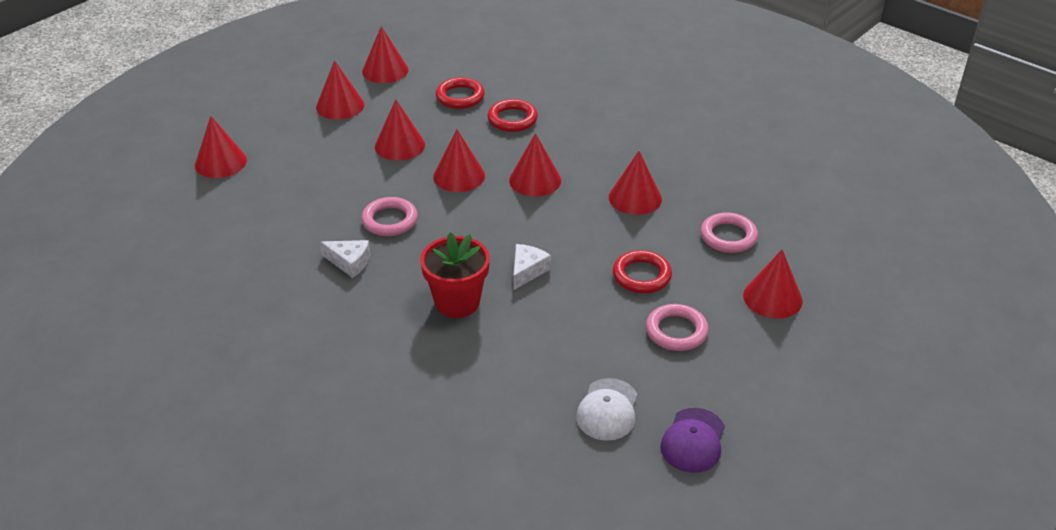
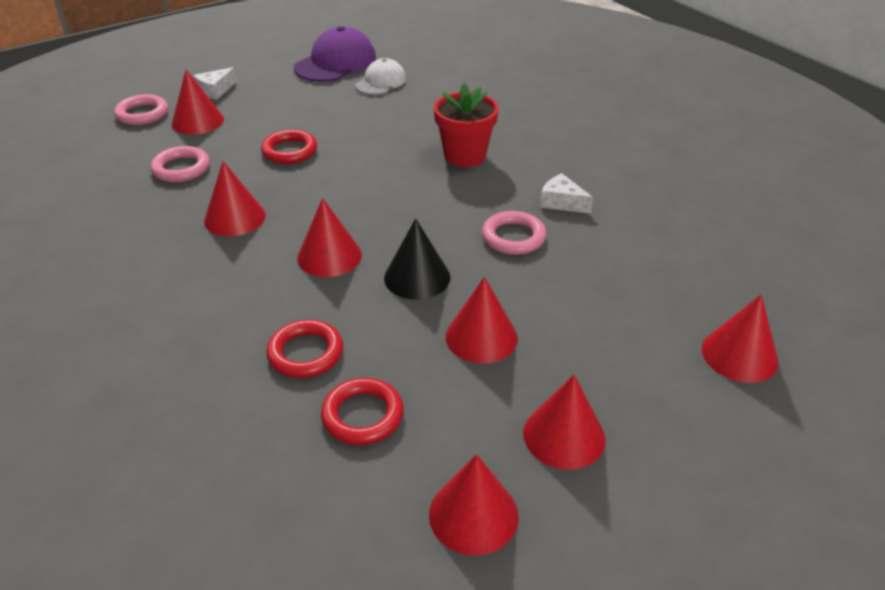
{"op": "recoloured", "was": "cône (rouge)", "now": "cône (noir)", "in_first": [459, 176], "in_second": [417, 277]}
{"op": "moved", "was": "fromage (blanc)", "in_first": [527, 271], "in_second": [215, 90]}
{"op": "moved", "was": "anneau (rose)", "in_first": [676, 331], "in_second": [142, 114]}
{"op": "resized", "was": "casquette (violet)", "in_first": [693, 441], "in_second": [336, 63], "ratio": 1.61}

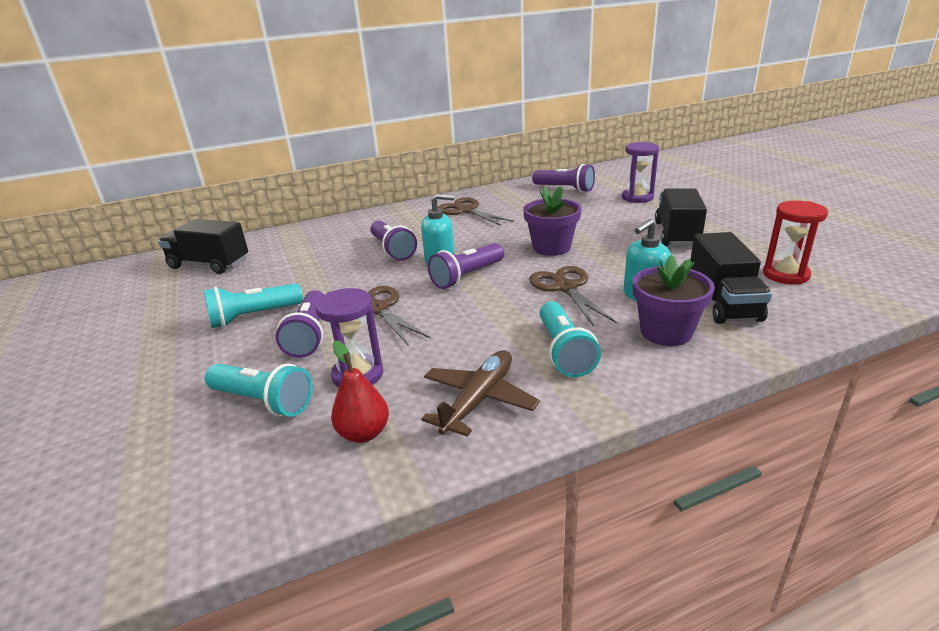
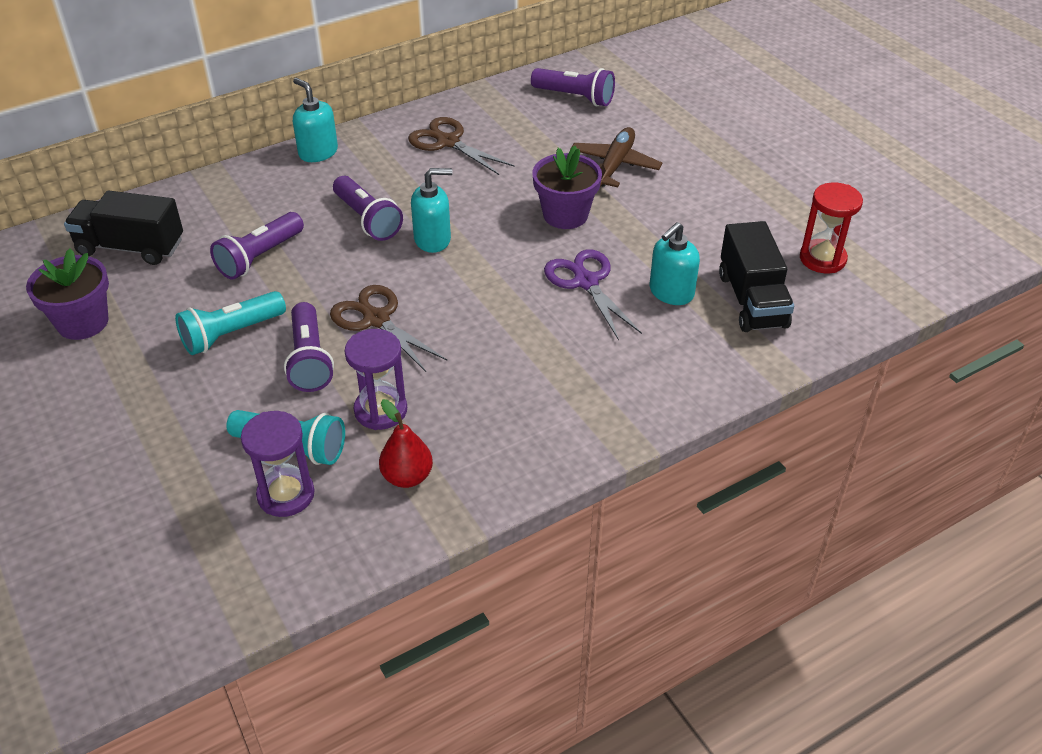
{"op": "moved", "was": "sablier (violet)", "in_first": [637, 197], "in_second": [286, 495]}
{"op": "removed", "was": "camion (noir)", "in_first": [677, 234]}
{"op": "moved", "was": "lampe de poche (violet)", "in_first": [467, 276], "in_second": [259, 257]}
{"op": "moved", "was": "pot de fleurs (violet)", "in_first": [666, 332], "in_second": [83, 322]}
{"op": "recoloured", "was": "ciseaux (marron)", "now": "ciseaux (violet)", "in_first": [565, 288], "in_second": [586, 282]}
{"op": "removed", "was": "lampe de poche (turquoise)", "in_first": [564, 351]}
{"op": "moved", "was": "avion (marron)", "in_first": [478, 400], "in_second": [614, 165]}
{"op": "added", "now": "distributeur de savon (turquoise)", "in_second": [318, 152]}

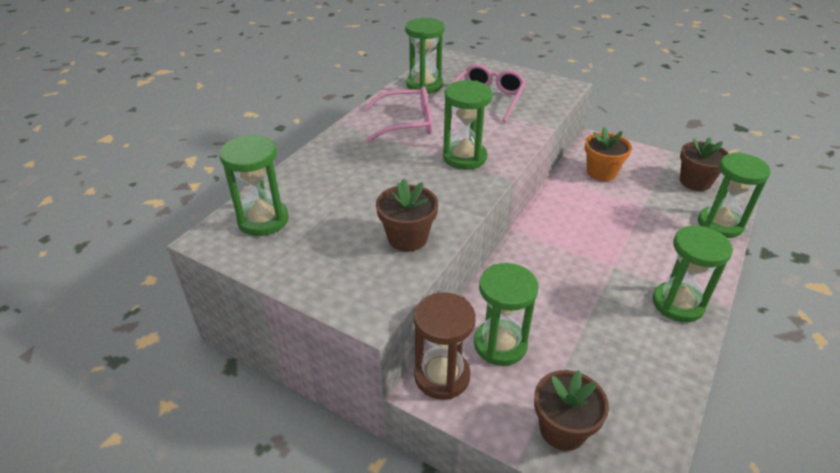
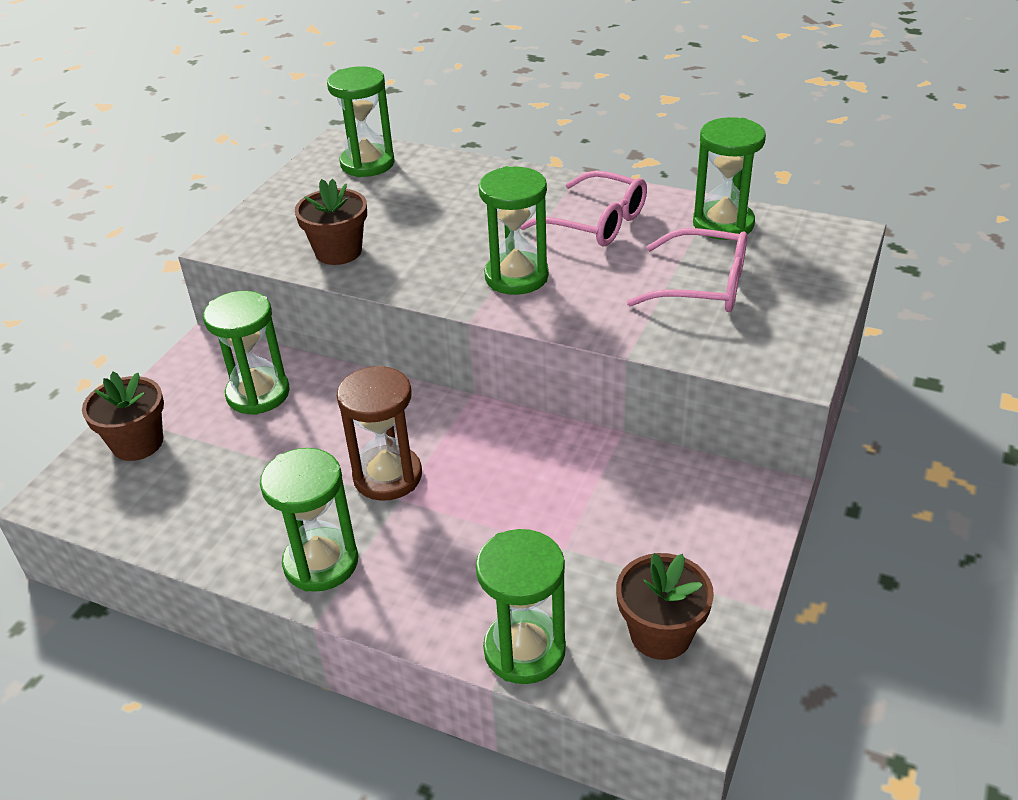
{"op": "turned", "was": "lunettes (rose)", "in_first": [407, 123], "in_second": [597, 223], "clockwise": -45}
{"op": "removed", "was": "pot de fleurs (orange)", "in_first": [601, 172]}
{"op": "moved", "was": "sablier (marron)", "in_first": [442, 376], "in_second": [387, 476]}

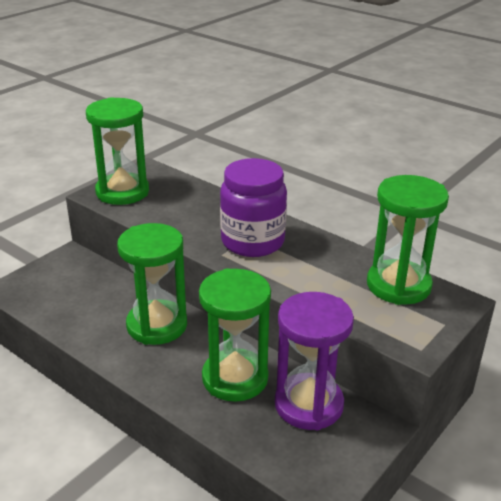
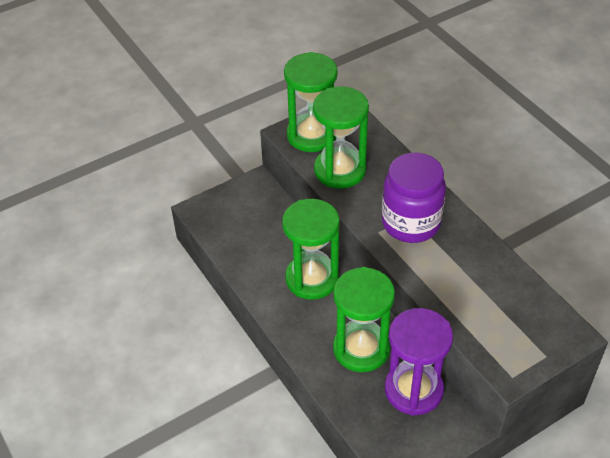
{"op": "moved", "was": "sablier (vert)", "in_first": [398, 285], "in_second": [340, 170]}

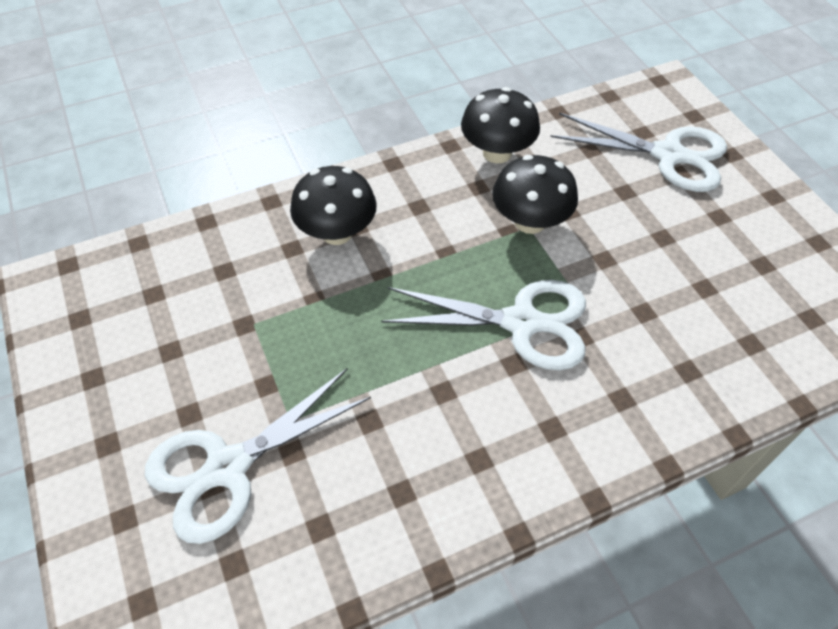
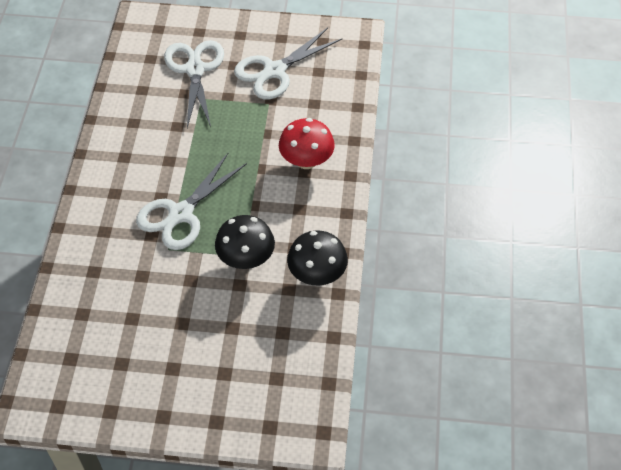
{"op": "moved", "was": "ciseaux (blanc)", "in_first": [668, 155], "in_second": [275, 71]}
{"op": "recoloured", "was": "champignon (noir)", "now": "champignon (rouge)", "in_first": [337, 232], "in_second": [306, 161]}

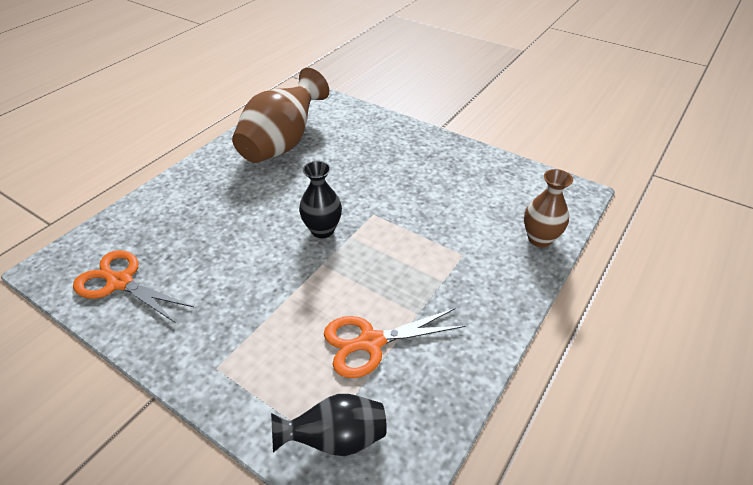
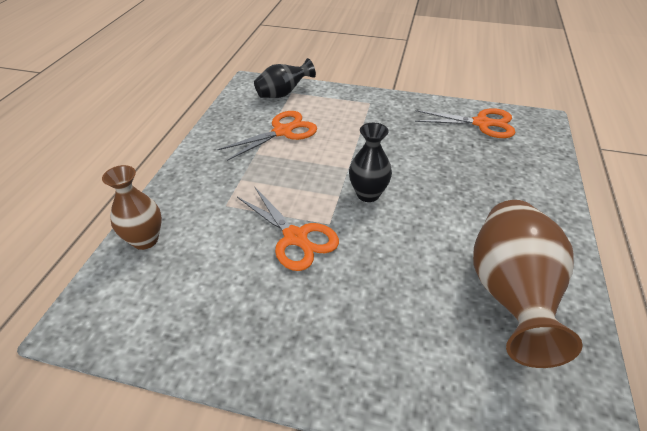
{"op": "added", "now": "ciseaux (orange)", "in_second": [295, 237]}

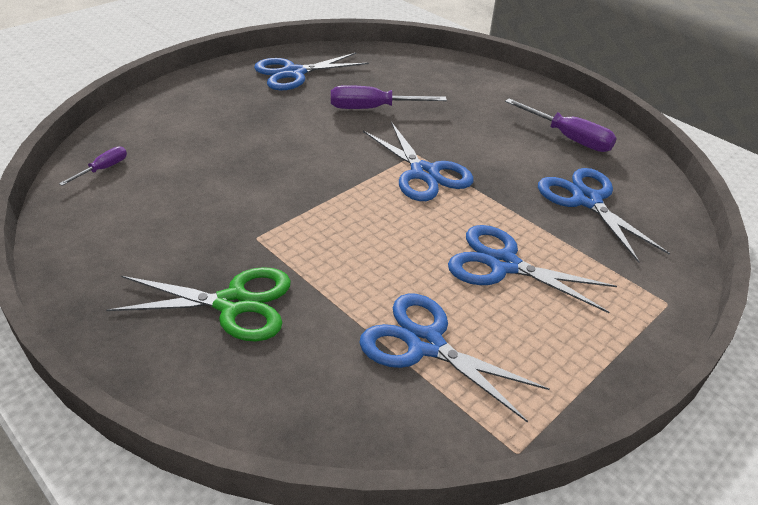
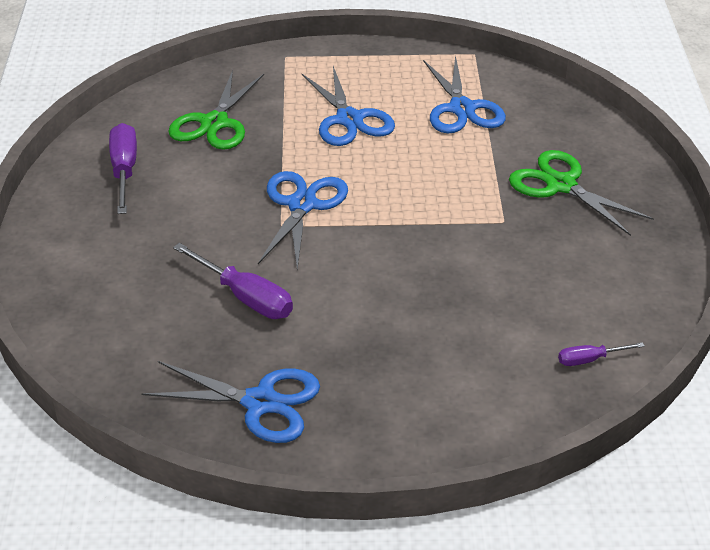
{"op": "recoloured", "was": "ciseaux (bleu)", "now": "ciseaux (vert)", "in_first": [587, 200], "in_second": [214, 123]}

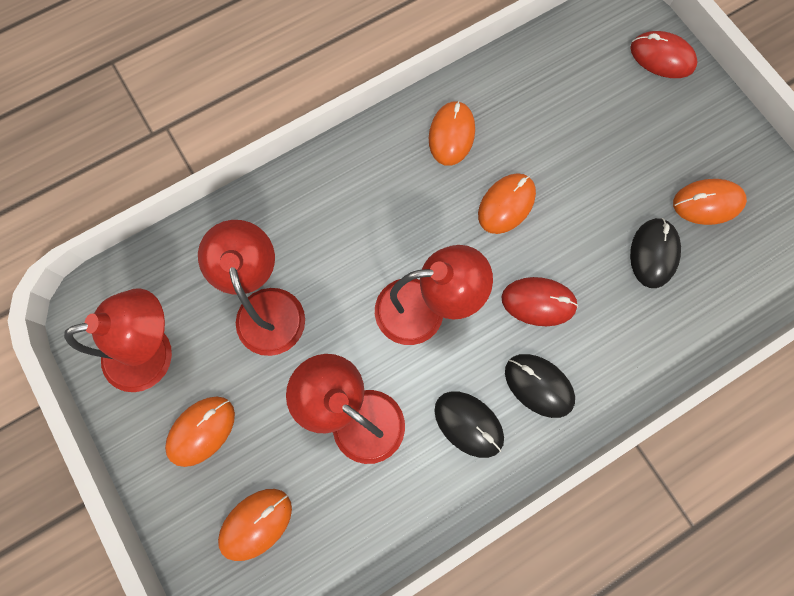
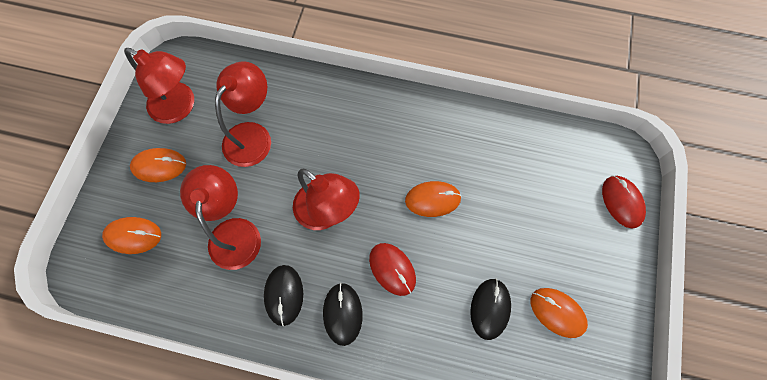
{"op": "removed", "was": "souris (orange)", "in_first": [451, 135]}
{"op": "turned", "was": "souris (noir)", "in_first": [653, 254], "in_second": [490, 308], "clockwise": -45}

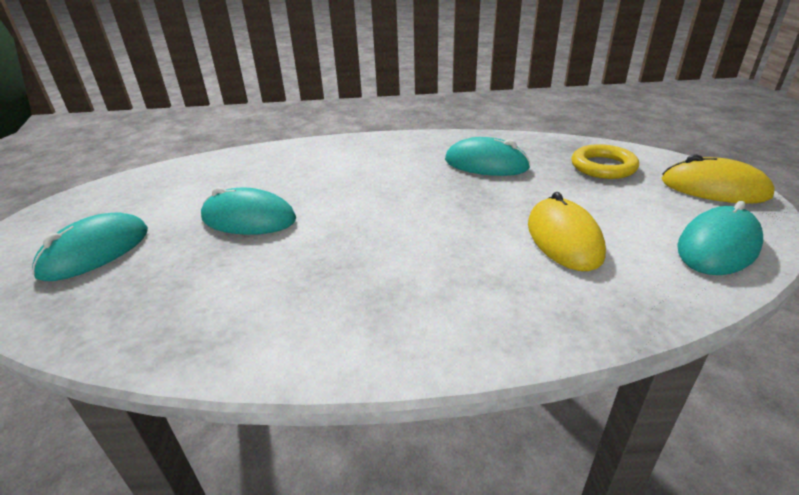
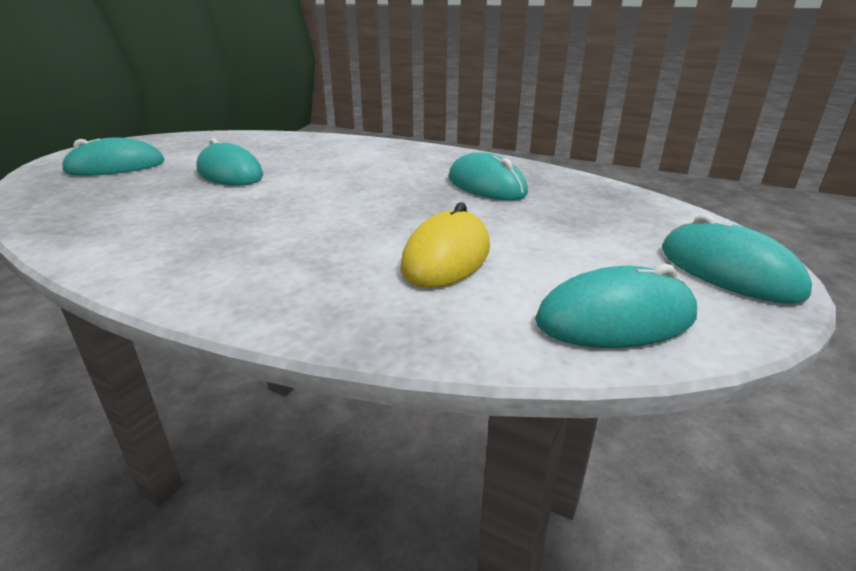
{"op": "removed", "was": "anneau (jaune)", "in_first": [603, 167]}
{"op": "recoloured", "was": "souris (jaune)", "now": "souris (turquoise)", "in_first": [714, 188], "in_second": [728, 271]}

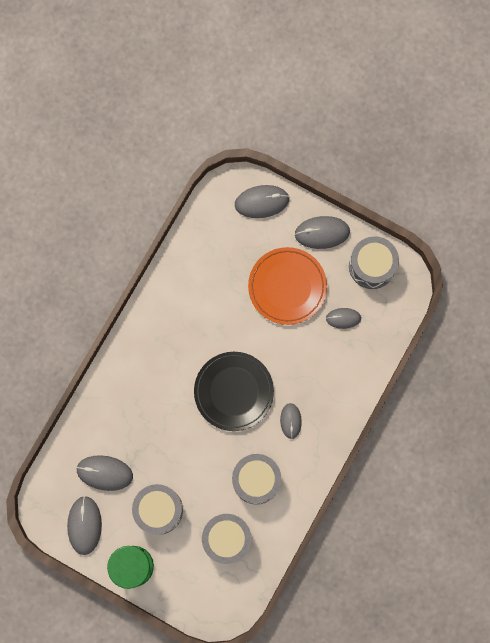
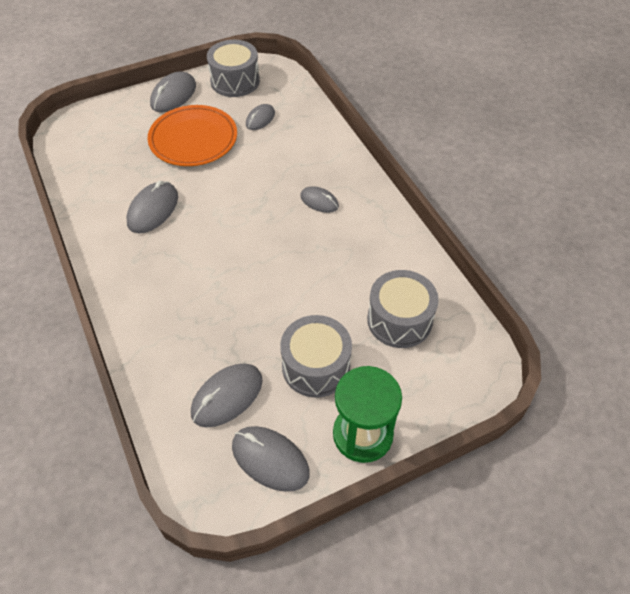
{"op": "moved", "was": "souris (gris)", "in_first": [262, 202], "in_second": [153, 210]}
{"op": "removed", "was": "assiette (noir)", "in_first": [233, 391]}
{"op": "removed", "was": "tambour (gris)", "in_first": [256, 480]}

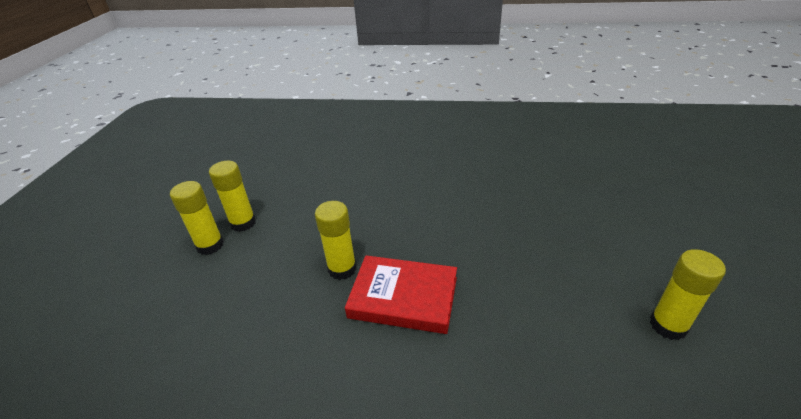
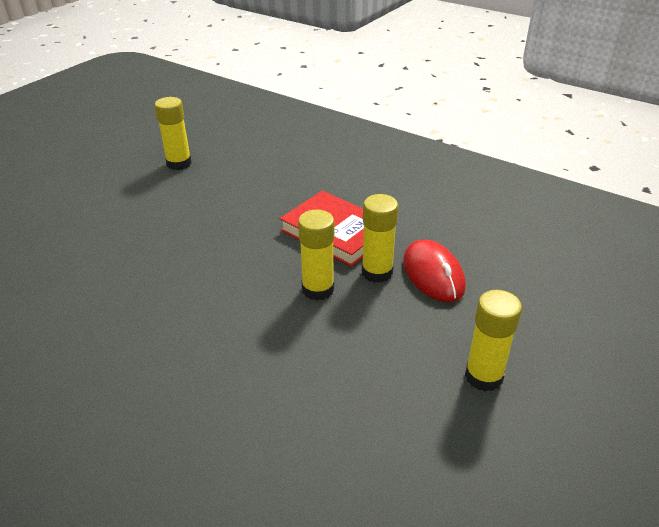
{"op": "moved", "was": "bâton de colle (jaune)", "in_first": [210, 245], "in_second": [318, 289]}
{"op": "added", "now": "souris (rouge)", "in_second": [433, 274]}

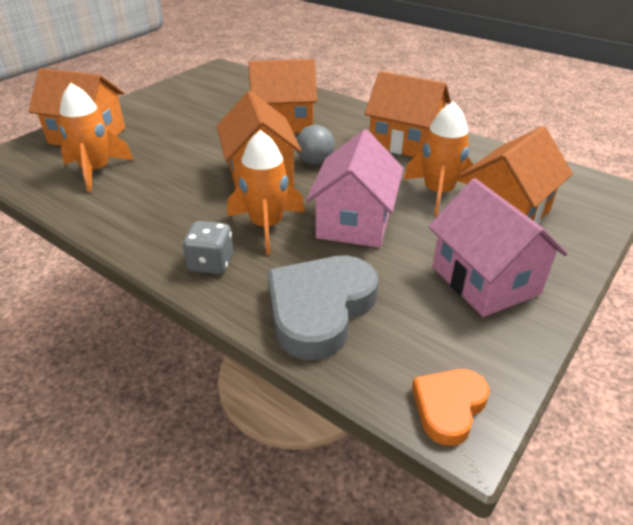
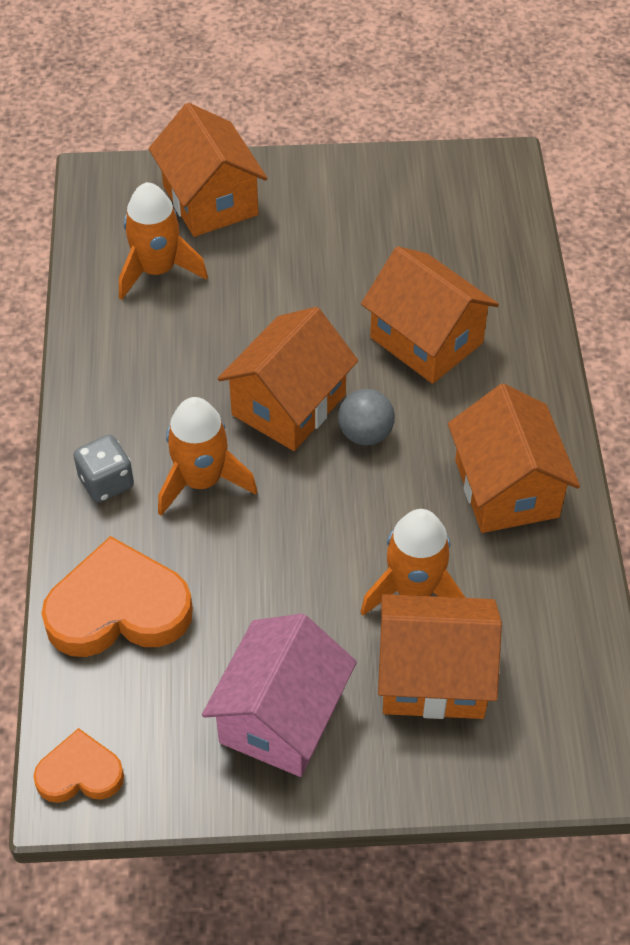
{"op": "removed", "was": "maison (rose)", "in_first": [354, 222]}
{"op": "recoloured", "was": "cœur (gris)", "now": "cœur (orange)", "in_first": [319, 309], "in_second": [118, 608]}

